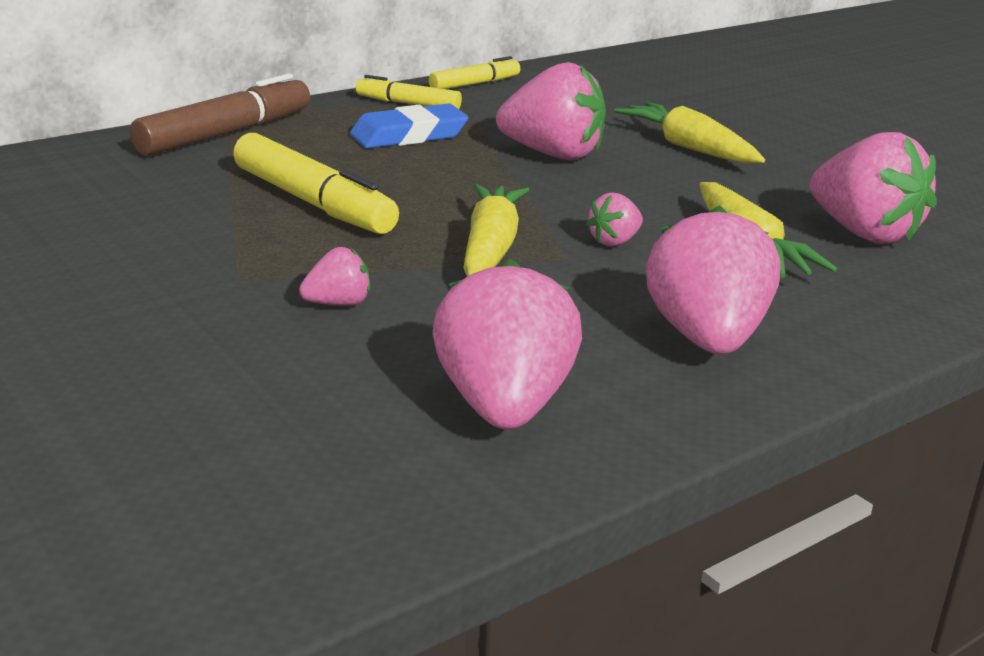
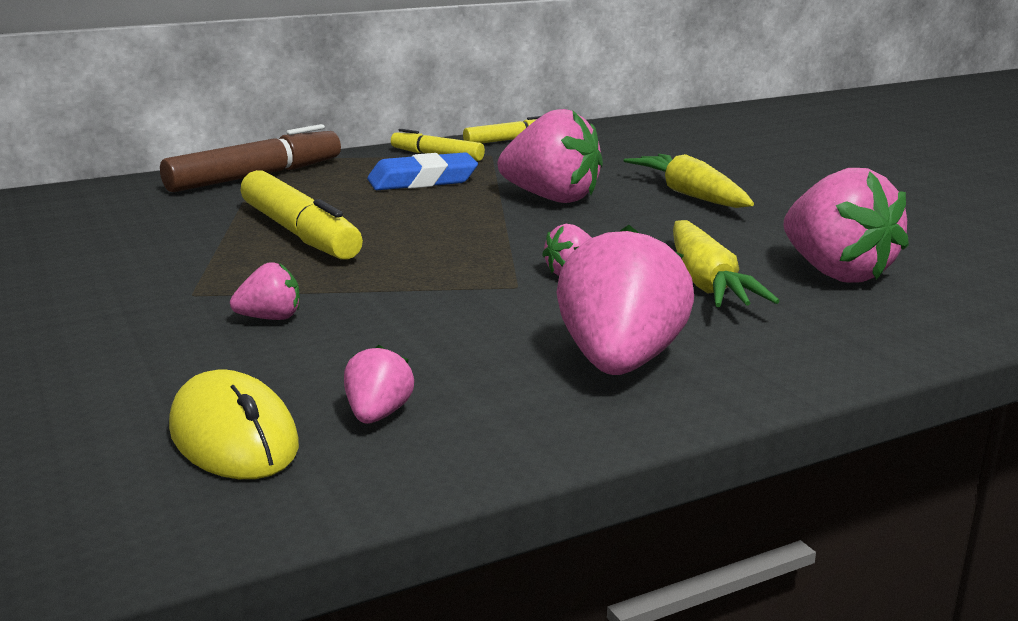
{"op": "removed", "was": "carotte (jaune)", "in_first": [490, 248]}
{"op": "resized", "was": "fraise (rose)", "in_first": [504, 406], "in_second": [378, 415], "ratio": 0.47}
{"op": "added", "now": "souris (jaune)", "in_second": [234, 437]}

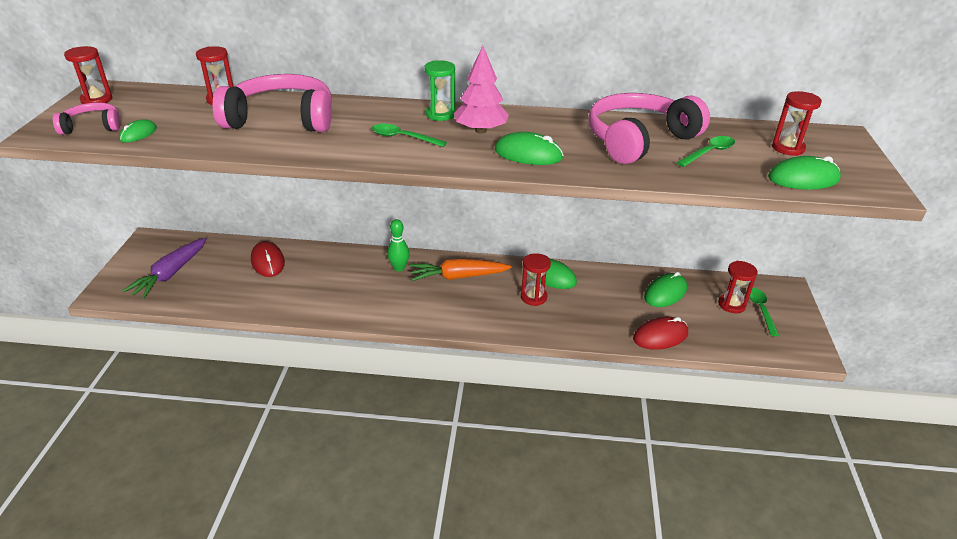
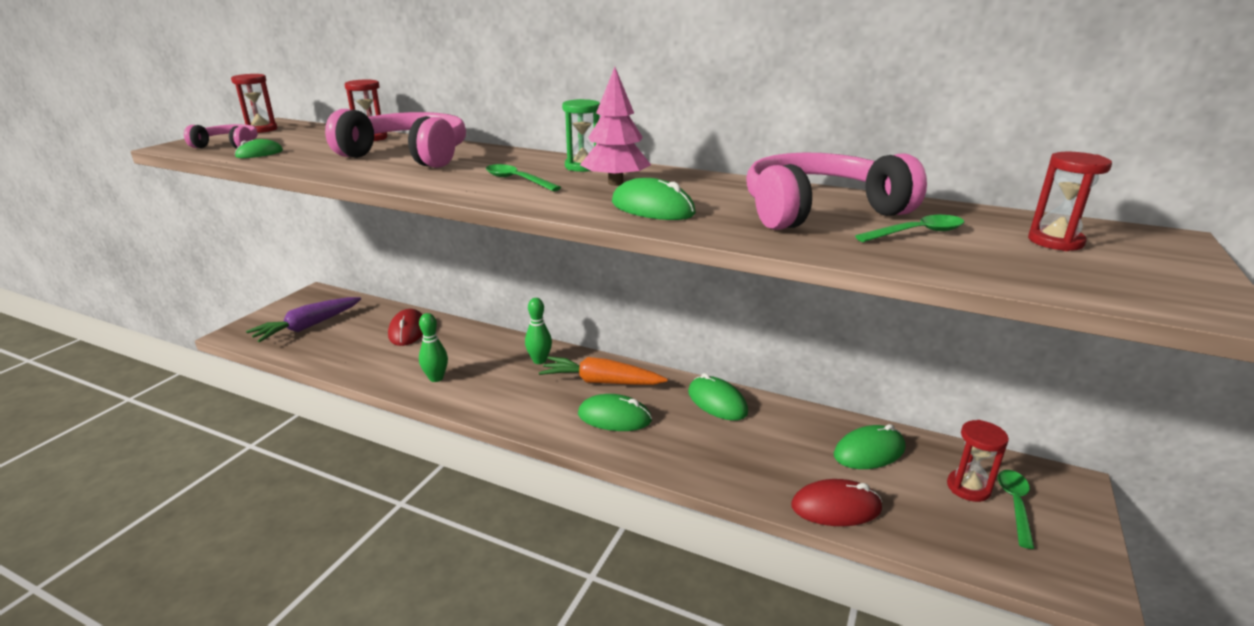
{"op": "moved", "was": "souris (vert)", "in_first": [803, 178], "in_second": [614, 417]}
{"op": "removed", "was": "sablier (rouge)", "in_first": [533, 297]}
{"op": "added", "now": "quille (vert)", "in_second": [436, 378]}

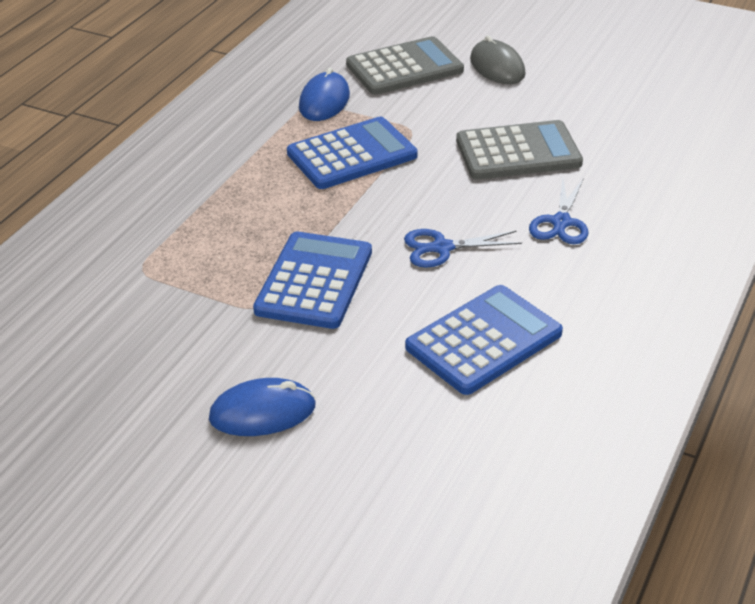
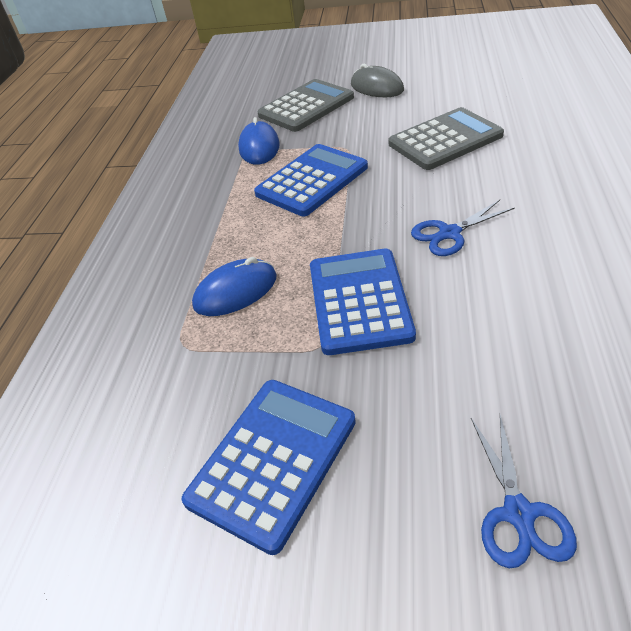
{"op": "moved", "was": "ciseaux (bleu)", "in_first": [561, 222], "in_second": [519, 514]}
{"op": "moved", "was": "calculatrice (bleu)", "in_first": [484, 340], "in_second": [273, 460]}
{"op": "moved", "was": "souris (bleu)", "in_first": [262, 412], "in_second": [235, 291]}

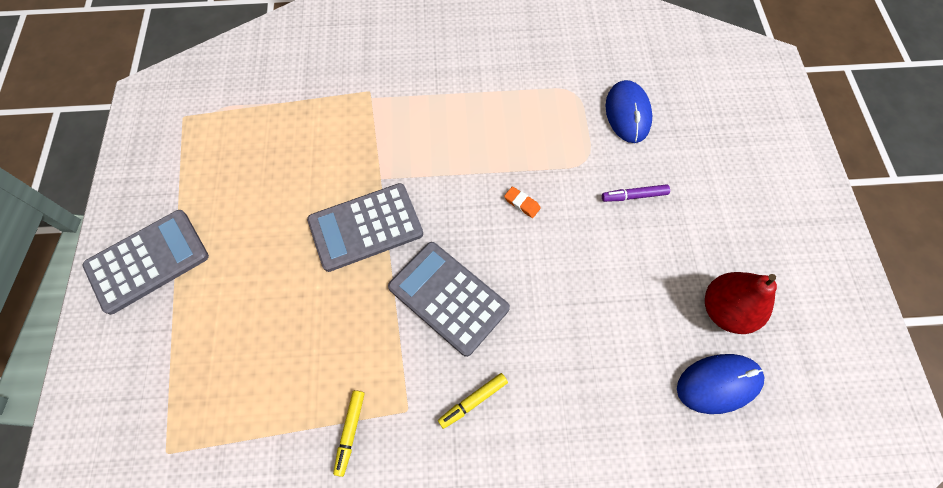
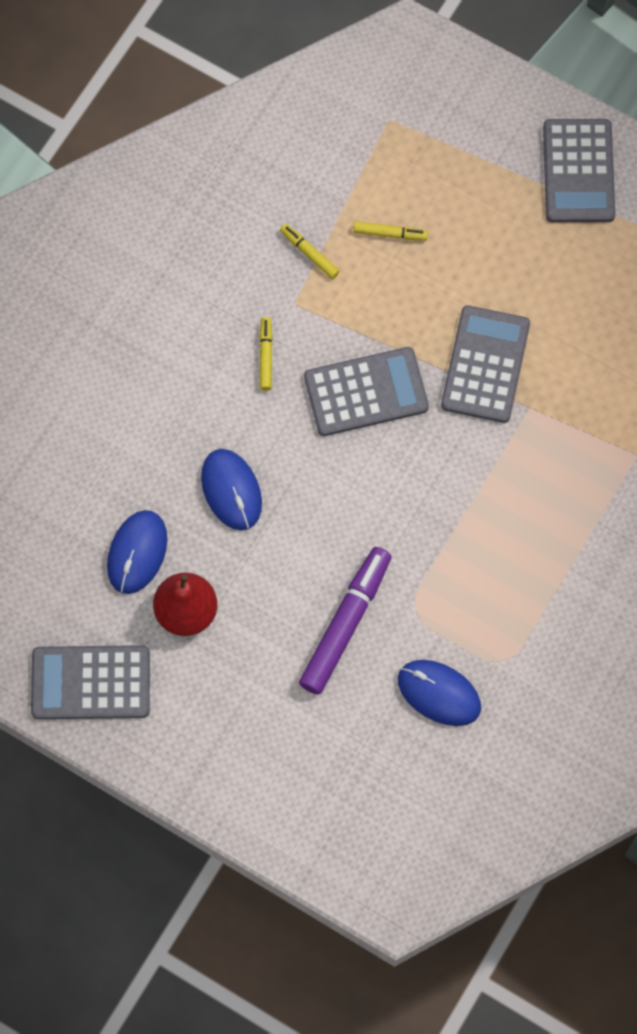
{"op": "resized", "was": "feutre (violet)", "in_first": [634, 196], "in_second": [345, 624], "ratio": 2.06}
{"op": "removed", "was": "gomme (orange)", "in_first": [522, 203]}
{"op": "added", "now": "feutre (jaune)", "in_second": [390, 234]}
{"op": "added", "now": "souris (bleu)", "in_second": [231, 490]}
{"op": "added", "now": "calculatrice (gris)", "in_second": [91, 683]}

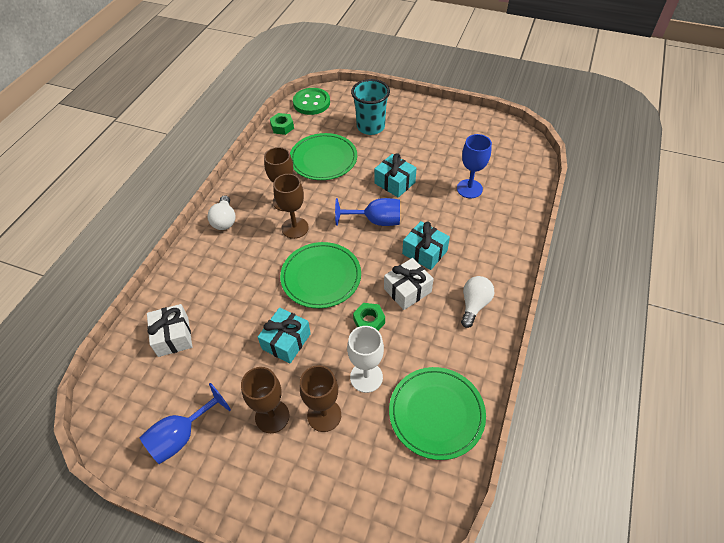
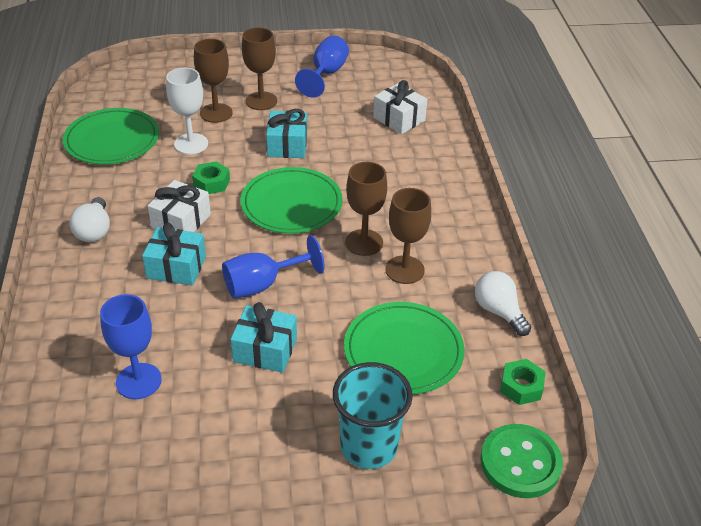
{"op": "moved", "was": "ampoule (blanc)", "in_first": [224, 220], "in_second": [498, 311]}

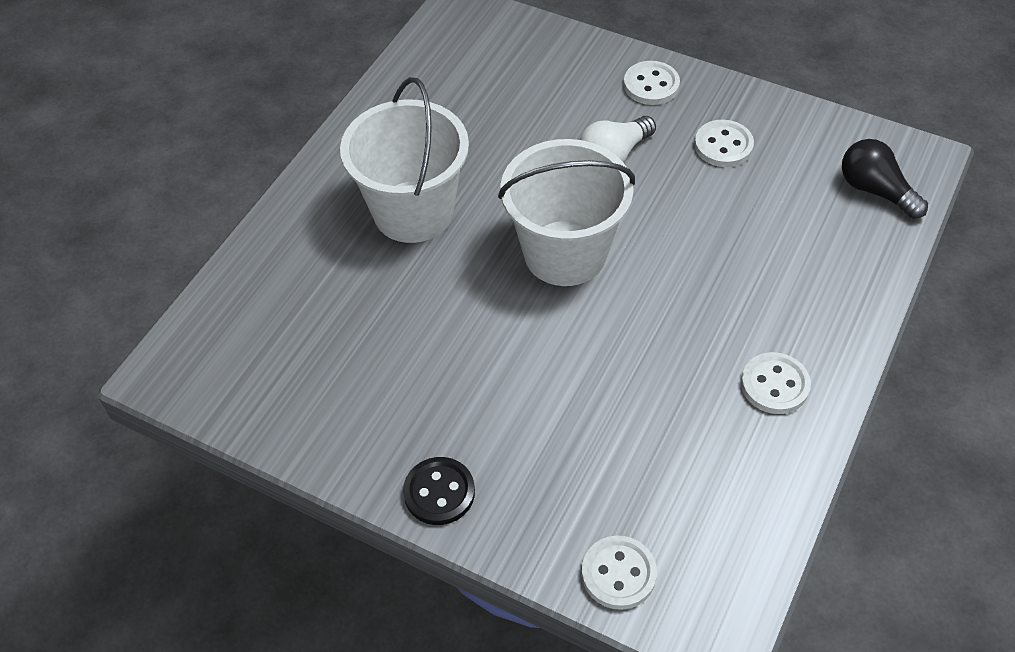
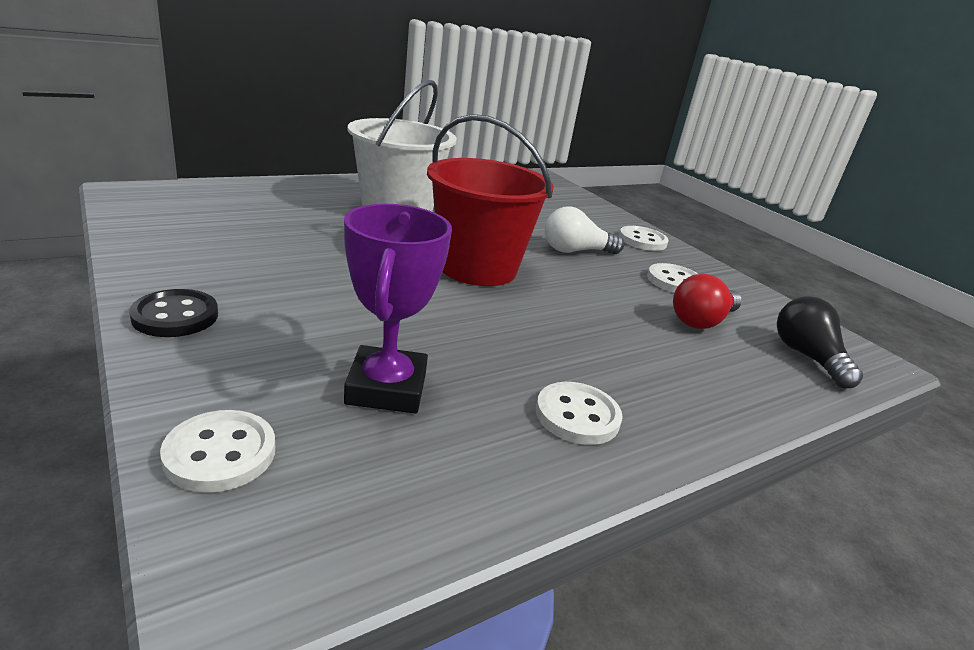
{"op": "recoloured", "was": "seau (blanc)", "now": "seau (rouge)", "in_first": [565, 253], "in_second": [477, 268]}
{"op": "added", "now": "trophée (violet)", "in_second": [386, 388]}
{"op": "added", "now": "ampoule (rouge)", "in_second": [702, 321]}

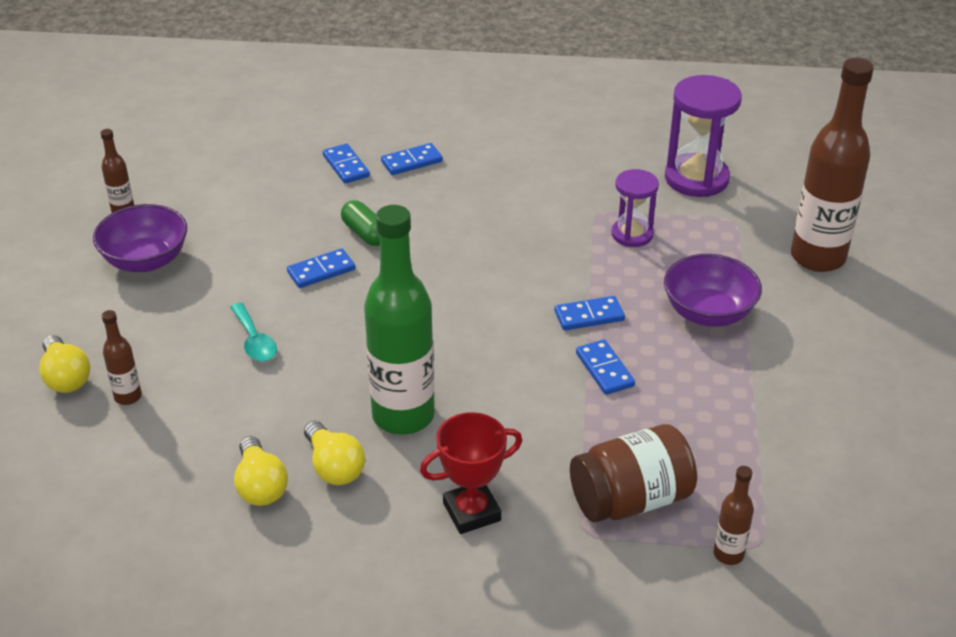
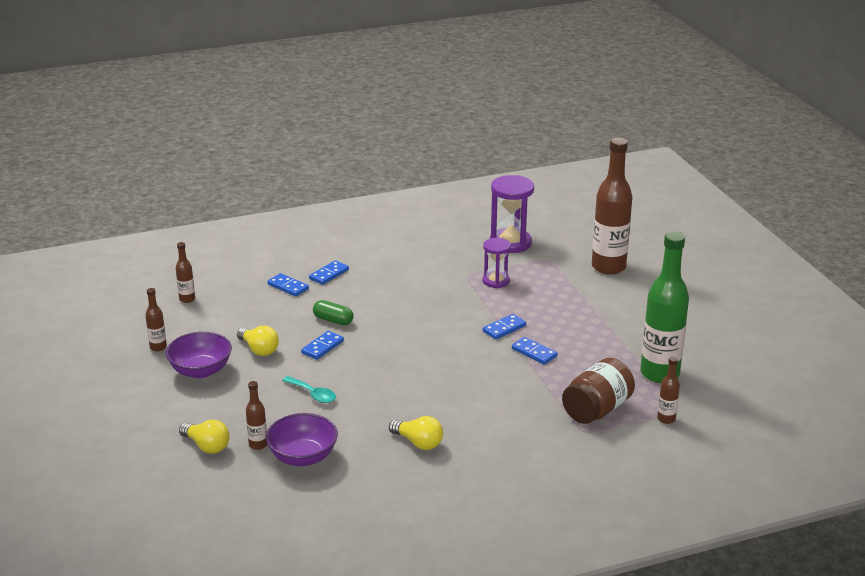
{"op": "moved", "was": "bouteille (vert)", "in_first": [403, 416], "in_second": [659, 373]}
{"op": "moved", "was": "bol (violet)", "in_first": [708, 313], "in_second": [303, 457]}
{"op": "removed", "was": "trophée (rouge)", "in_first": [472, 512]}
{"op": "moved", "was": "ampoule (jaune)", "in_first": [260, 486], "in_second": [259, 349]}
{"op": "added", "now": "bouteille (marron)", "in_second": [187, 299]}

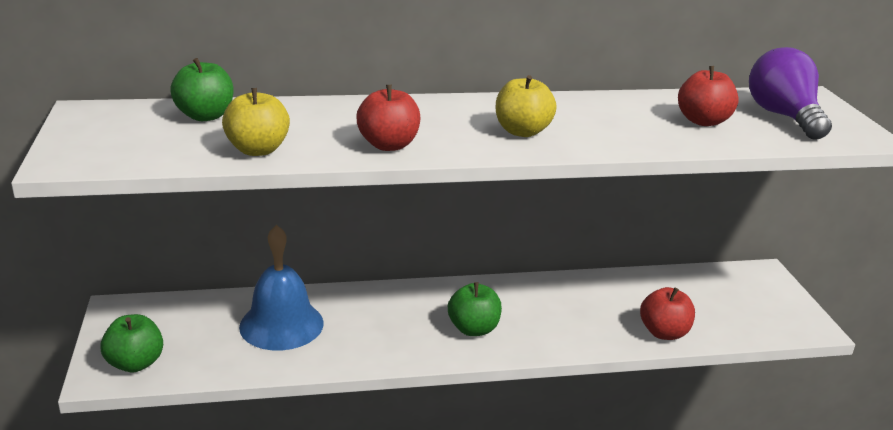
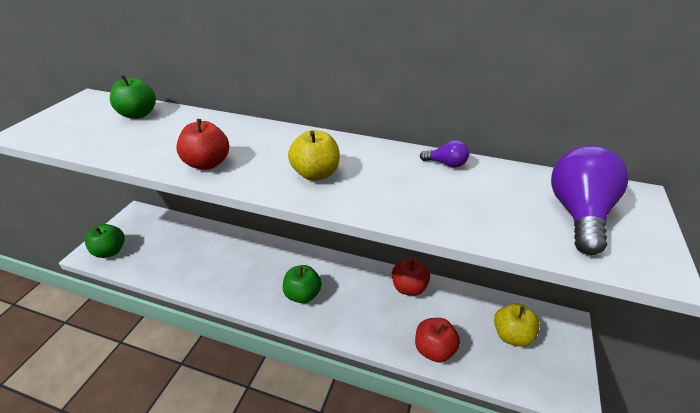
{"op": "moved", "was": "pomme (rouge)", "in_first": [703, 121], "in_second": [409, 288]}
{"op": "moved", "was": "pomme (jaune)", "in_first": [258, 150], "in_second": [511, 335]}
{"op": "removed", "was": "cloche (bleu)", "in_first": [281, 324]}
{"op": "added", "now": "ampoule (violet)", "in_second": [446, 164]}

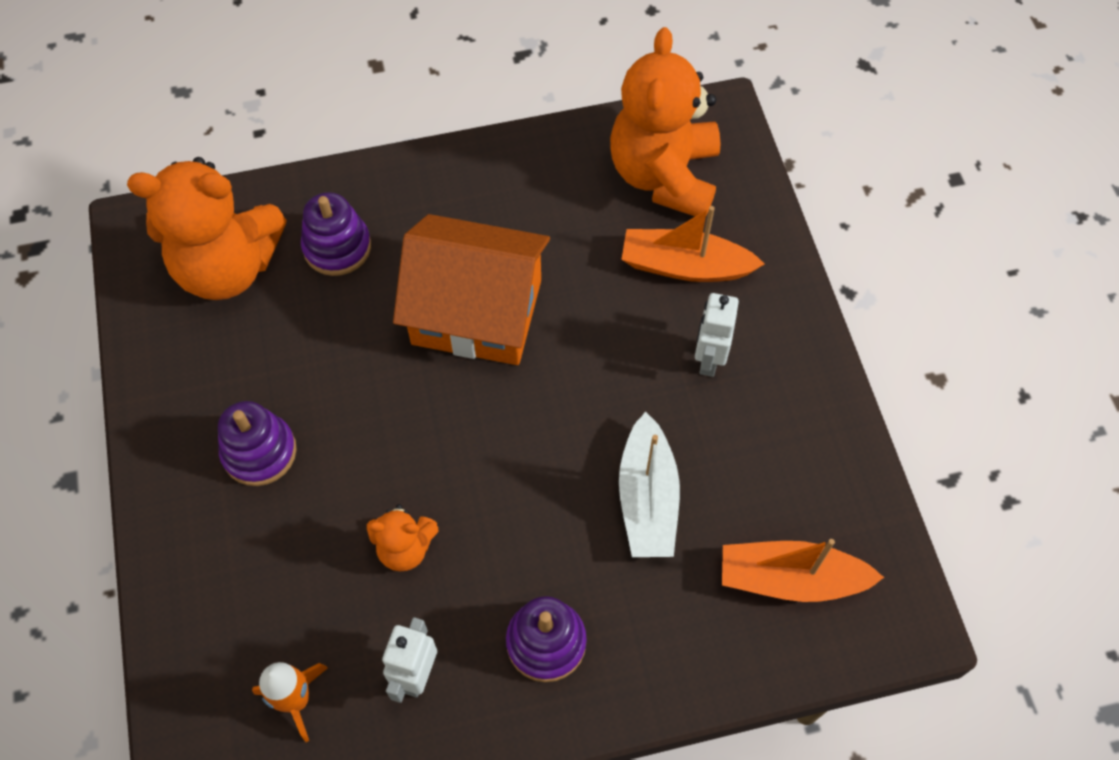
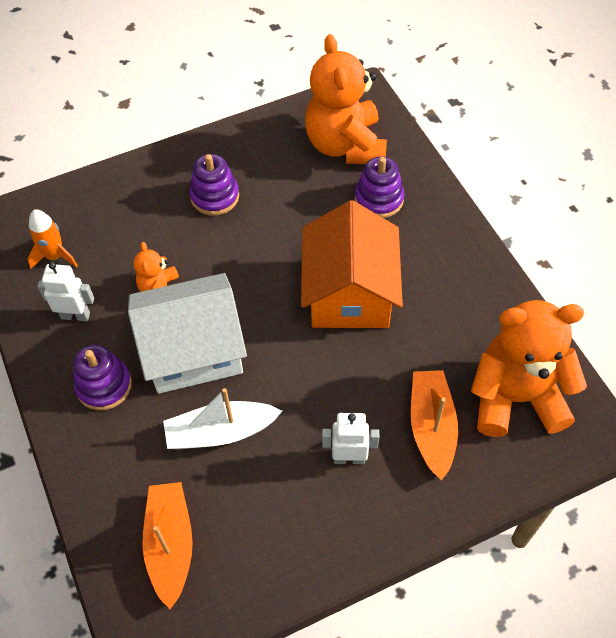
{"op": "added", "now": "maison (blanc)", "in_second": [193, 350]}

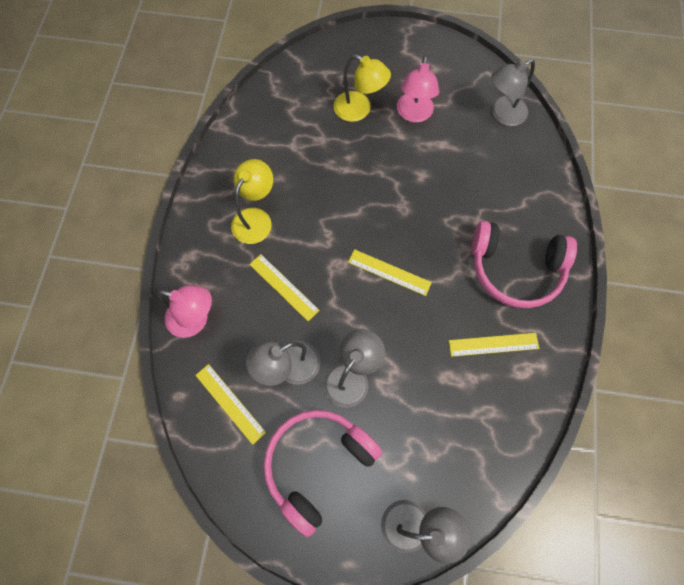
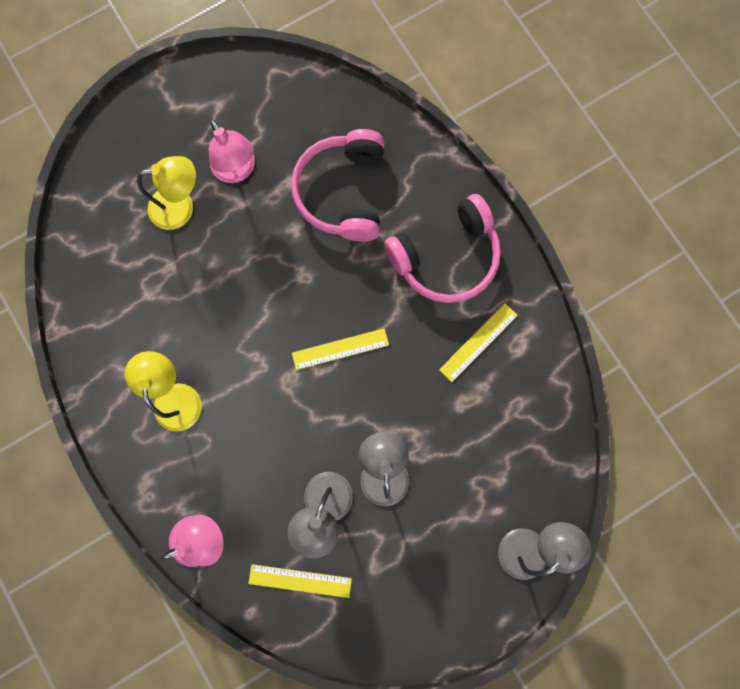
{"op": "removed", "was": "lampe (gris)", "in_first": [502, 114]}
{"op": "removed", "was": "règle (jaune)", "in_first": [284, 287]}
{"op": "moved", "was": "casque audio (rose)", "in_first": [317, 463], "in_second": [342, 192]}

